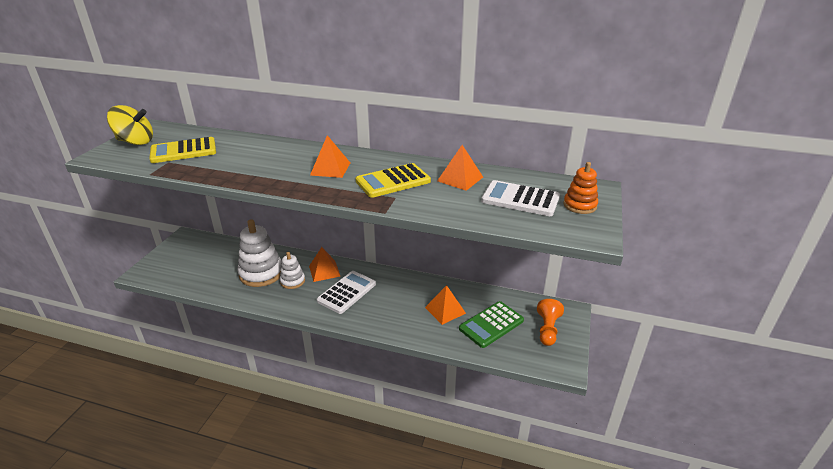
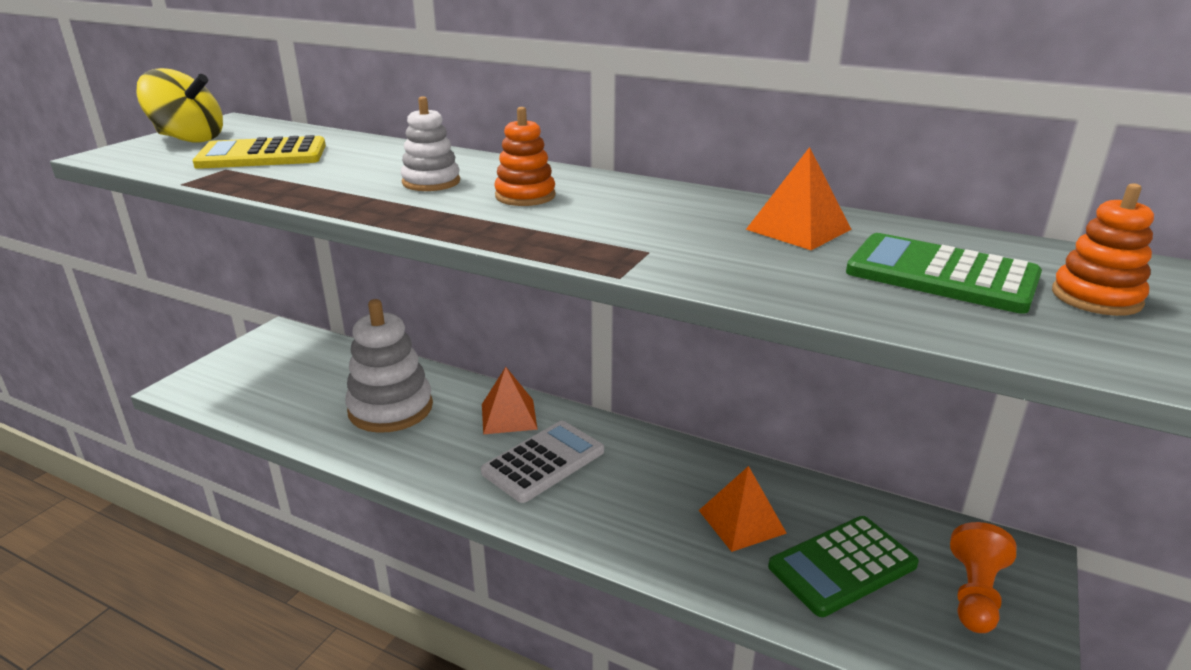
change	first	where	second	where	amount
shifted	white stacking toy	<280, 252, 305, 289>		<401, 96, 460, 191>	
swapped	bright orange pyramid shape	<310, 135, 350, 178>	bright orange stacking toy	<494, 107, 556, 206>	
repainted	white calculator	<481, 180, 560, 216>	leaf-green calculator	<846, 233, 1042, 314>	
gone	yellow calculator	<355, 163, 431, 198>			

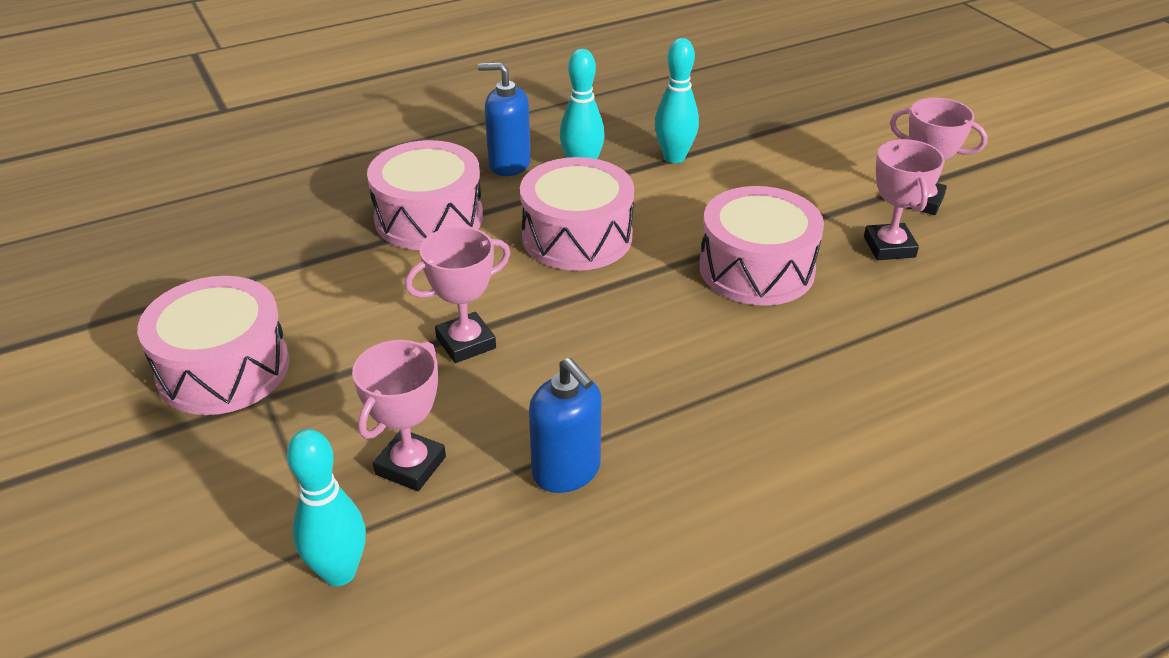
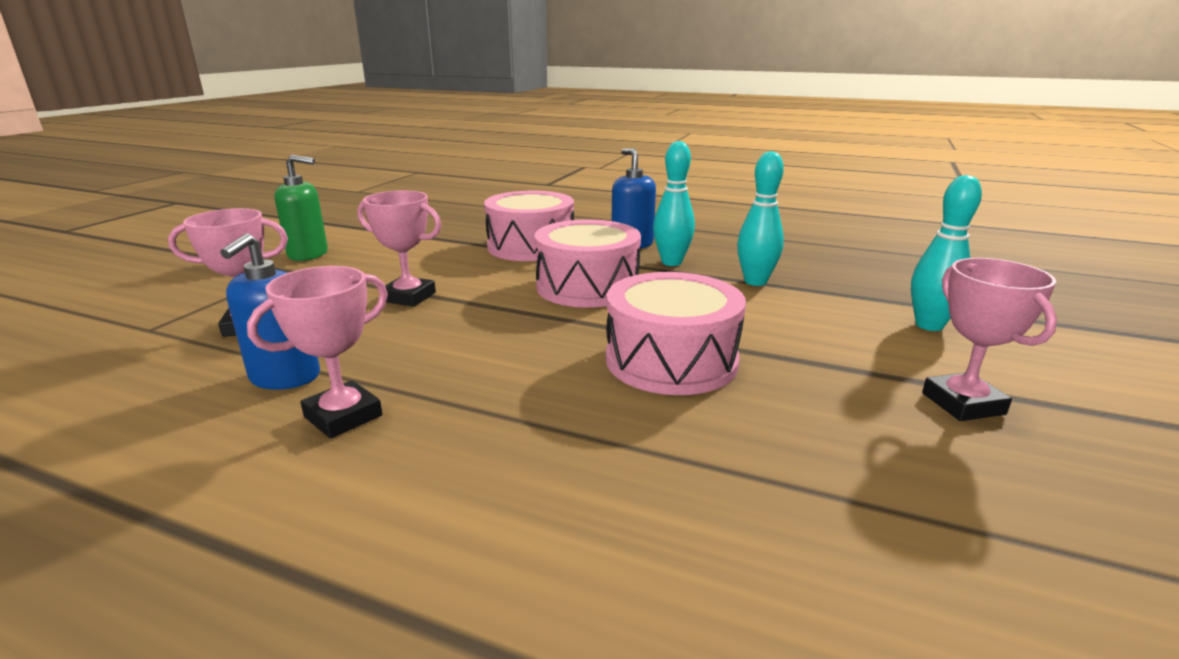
change	first	where	second	where	amount
shifted	rosy award cup	<864, 139, 945, 260>		<247, 266, 388, 439>	
swapped	rosy toy drum	<137, 276, 289, 415>	leaf-green pump bottle	<274, 155, 328, 261>	
shifted	aqua tenpin	<287, 429, 366, 586>		<911, 175, 982, 331>	

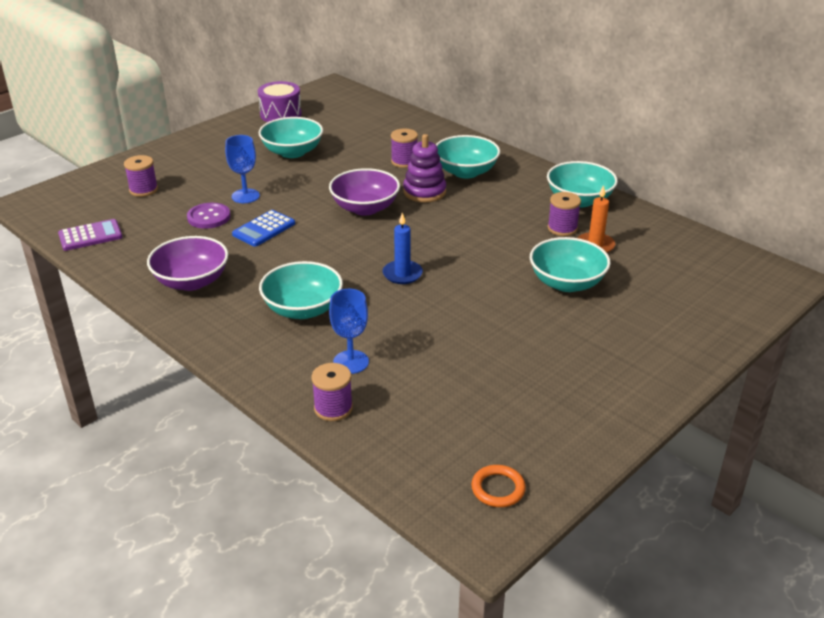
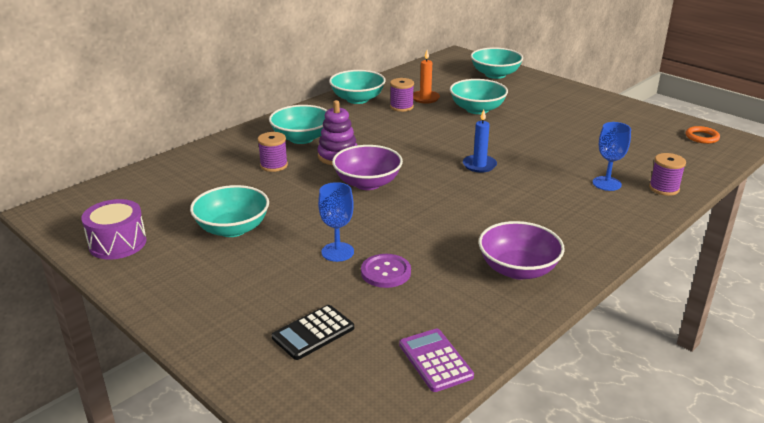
change	first	where	second	where	amount
swapped	purple spool	<124, 155, 158, 197>	jet-black calculator	<272, 305, 354, 360>	
shifted	aqua serving bowl	<259, 261, 343, 319>		<471, 47, 523, 79>	
gone	cobalt calculator	<232, 210, 295, 247>			

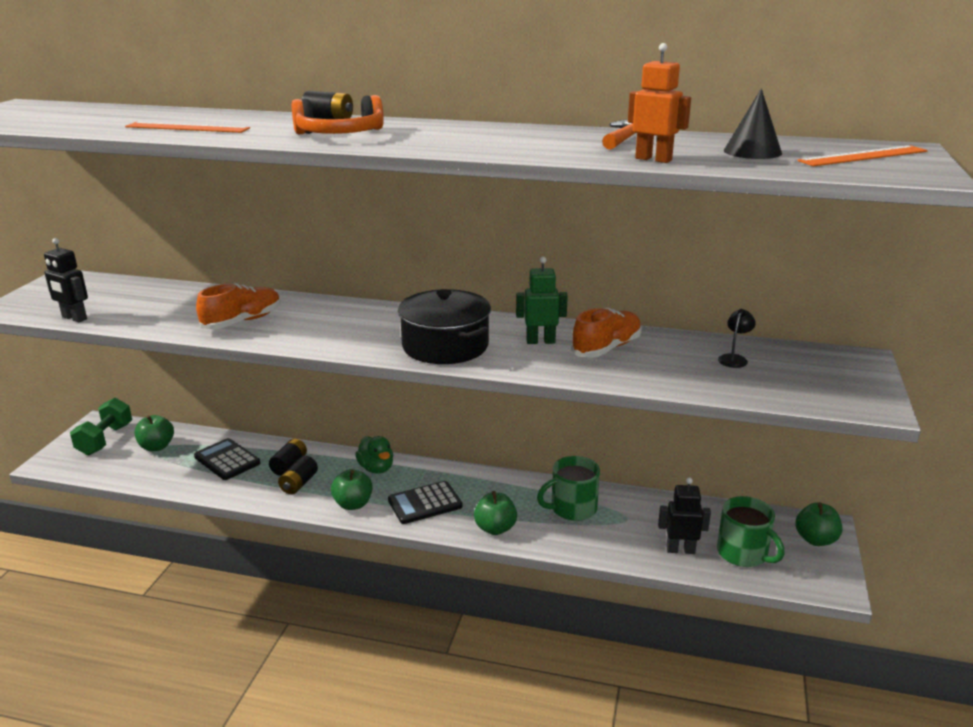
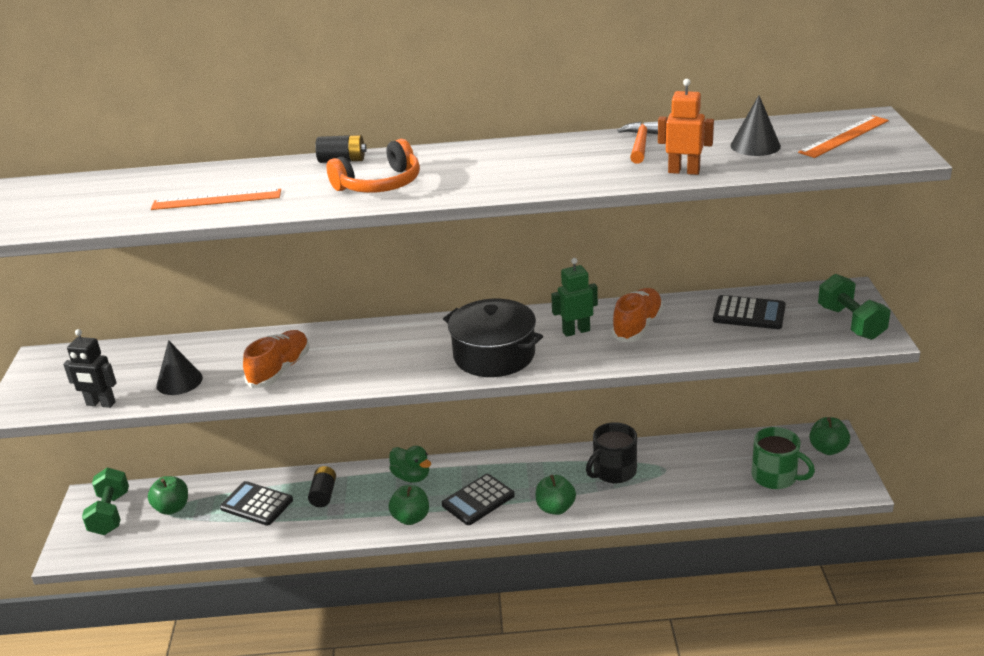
change	first	where	second	where	amount
new			jet-black cone	<157, 340, 203, 395>	
repainted	leaf-green mug	<537, 456, 600, 521>	jet-black mug	<586, 422, 637, 483>	
swapped	jet-black desk lamp	<718, 309, 756, 368>	jet-black calculator	<713, 295, 786, 329>	
new			leaf-green free weight	<818, 274, 890, 340>	
gone	jet-black battery	<278, 455, 318, 494>			
gone	jet-black toy robot	<658, 477, 711, 554>			

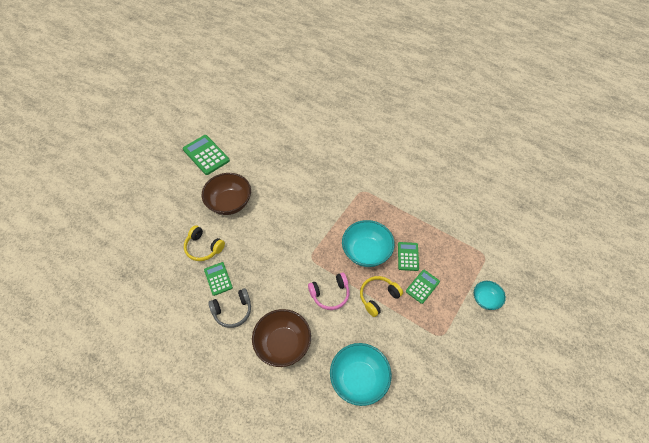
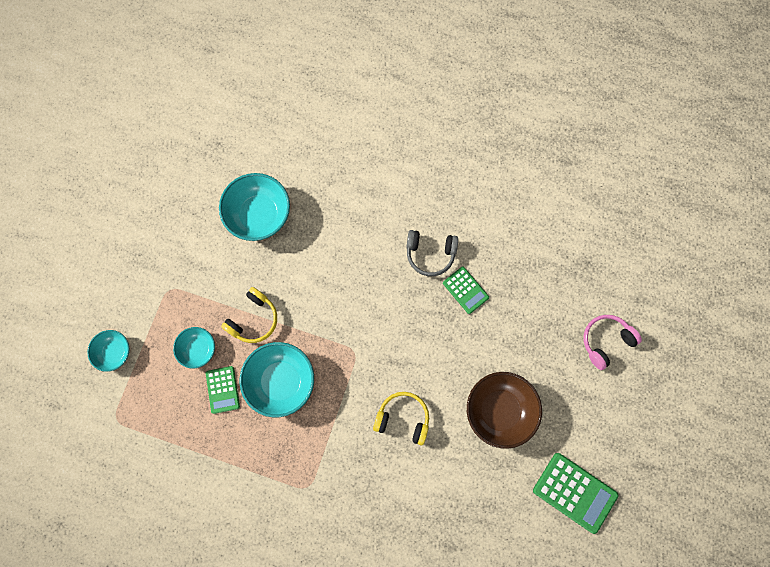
change	first	where	second	where	amount
swapped	leaf-green calculator	<406, 270, 440, 304>	aqua serving bowl	<173, 327, 215, 368>	
shifted	yellow over-ear headphones	<184, 225, 225, 261>		<373, 392, 429, 445>	
rotated	ash-grey over-ear headphones	<208, 288, 251, 328>		<406, 230, 458, 276>	135 degrees counterclockwise
shifted	rosy over-ear headphones	<308, 272, 349, 310>		<584, 315, 642, 370>	
gone	russet serving bowl	<252, 309, 311, 367>			

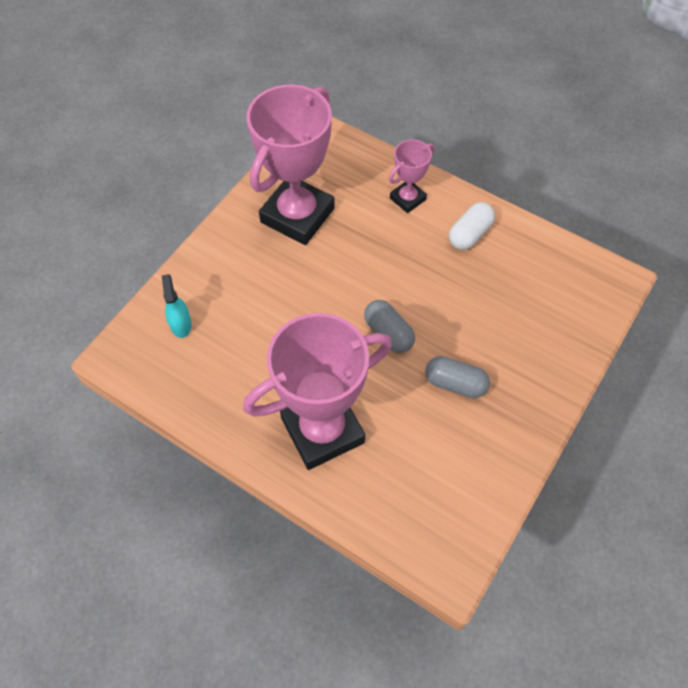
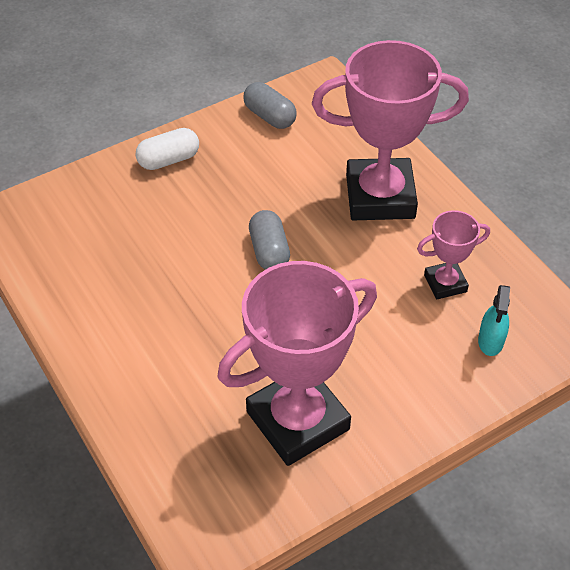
change	first	where	second	where	amount
shifted	white capsule	<449, 202, 495, 250>		<135, 128, 199, 170>	
shifted	ash-grey capsule	<425, 356, 490, 398>		<243, 82, 297, 129>	
shifted	rosy award cup	<389, 139, 434, 213>		<417, 210, 490, 299>	

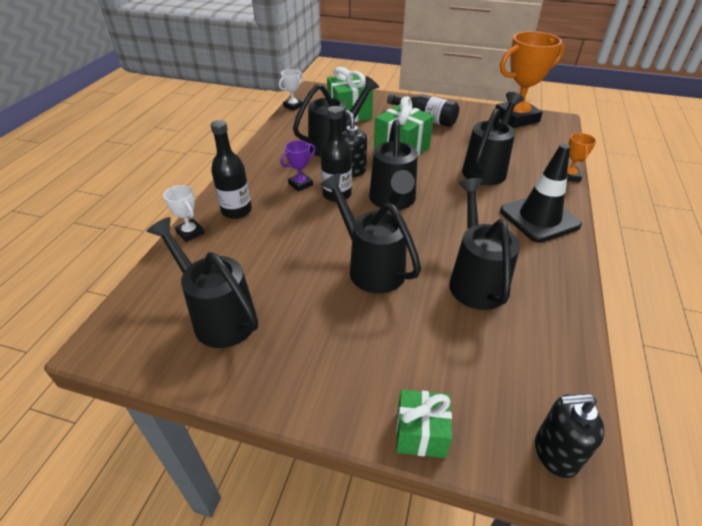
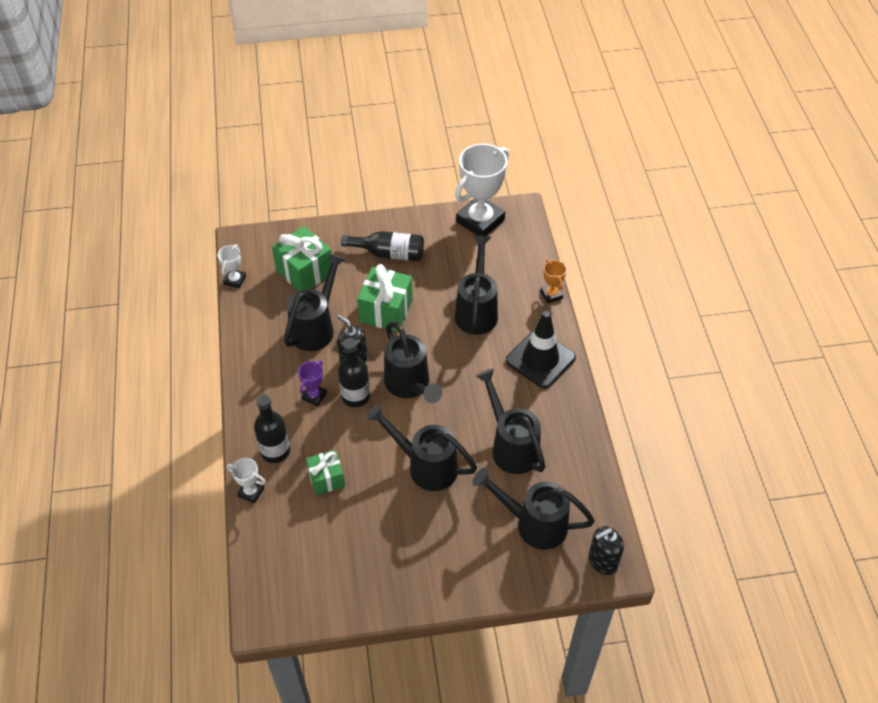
change	first	where	second	where	amount
shifted	leaf-green gift	<396, 389, 452, 458>		<306, 450, 345, 495>	
repainted	bright orange award cup	<495, 31, 564, 128>	white award cup	<455, 144, 509, 236>	
shifted	jet-black watering pot	<147, 217, 258, 348>		<472, 468, 595, 550>	

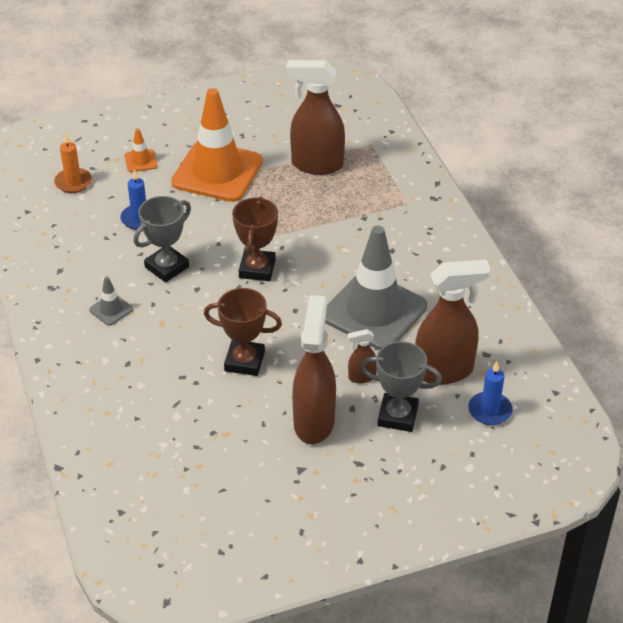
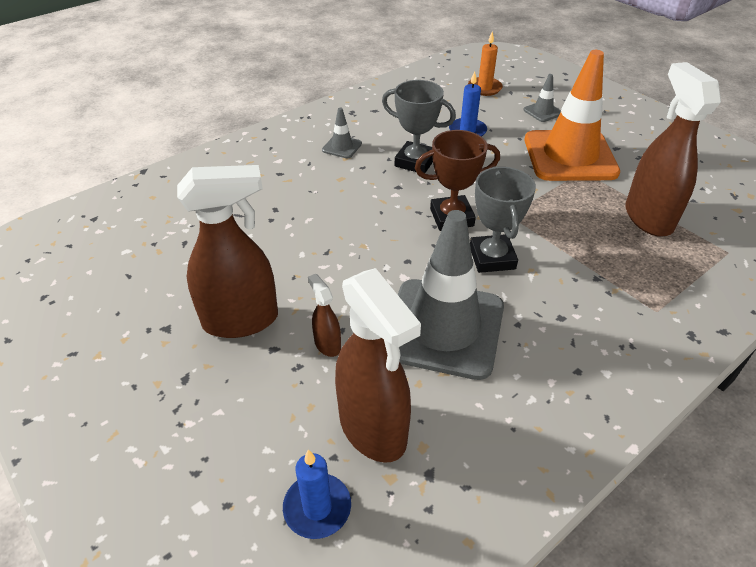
change	first	where	second	where	amount
shifted	ash-grey award cup	<360, 341, 442, 432>		<470, 166, 536, 273>	
repainted	bright orange road cone	<125, 128, 157, 172>	ash-grey road cone	<524, 74, 561, 122>	
gone	russet award cup	<204, 288, 282, 376>			

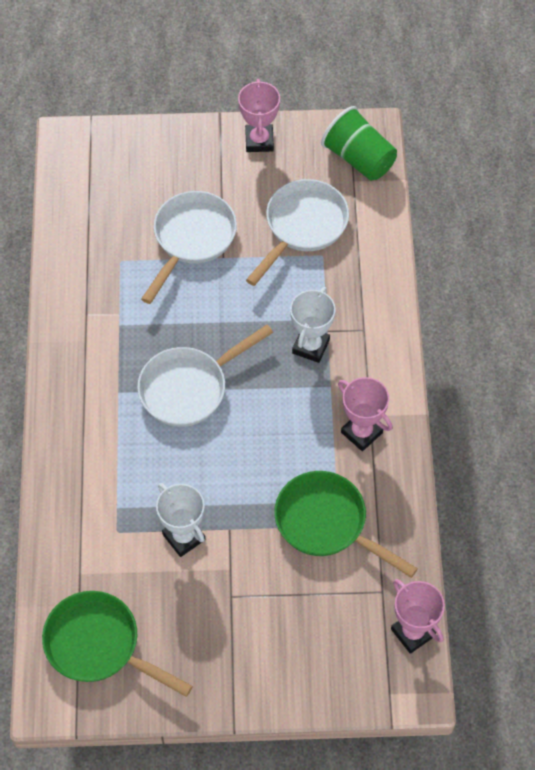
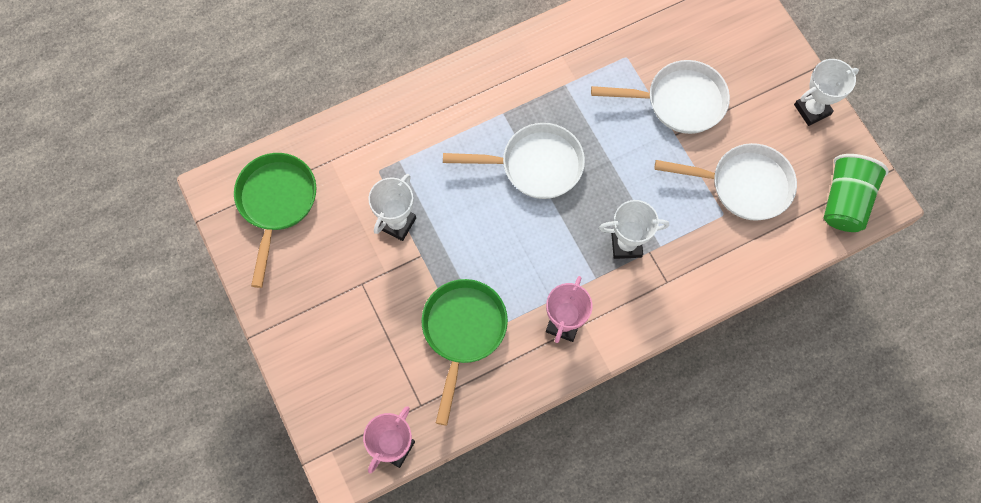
change	first	where	second	where	amount
rotated	white skillet	<137, 325, 273, 427>		<443, 123, 585, 199>	150 degrees clockwise
repainted	rosy award cup	<238, 79, 280, 152>	white award cup	<794, 59, 859, 126>	

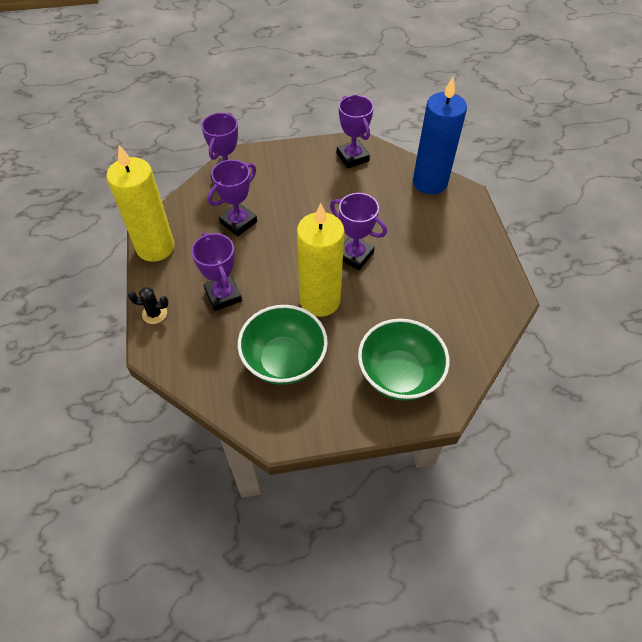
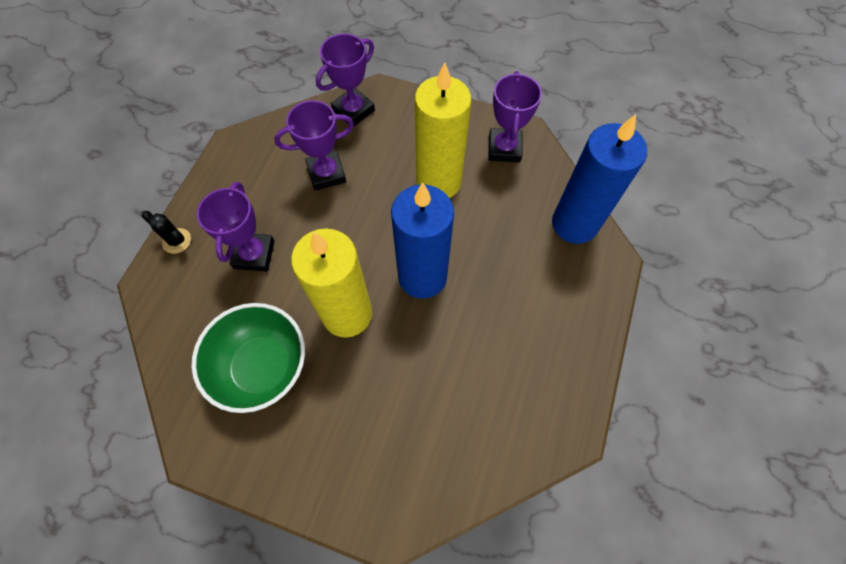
change	first	where	second	where	amount
swapped	purple award cup	<330, 193, 387, 270>	cobalt pillar candle	<391, 182, 454, 299>	
shifted	yellow pillar candle	<106, 145, 174, 262>		<415, 62, 471, 198>	
gone	leaf-green serving bowl	<358, 319, 450, 401>			

